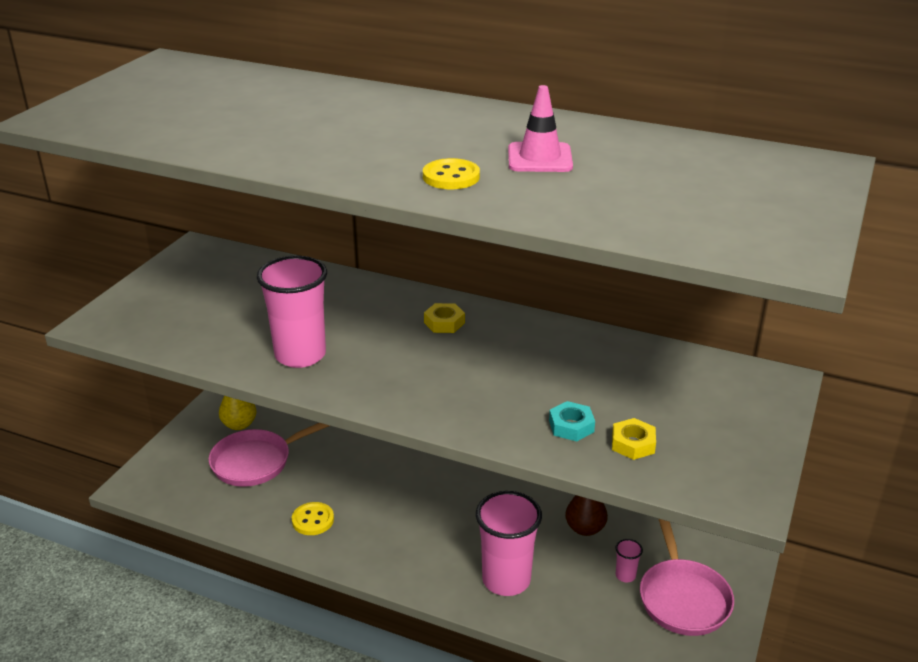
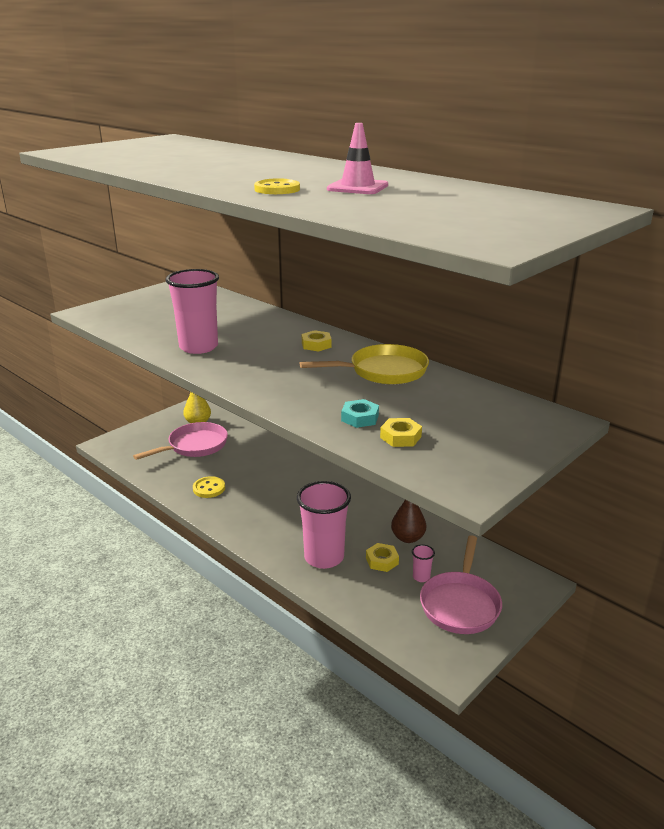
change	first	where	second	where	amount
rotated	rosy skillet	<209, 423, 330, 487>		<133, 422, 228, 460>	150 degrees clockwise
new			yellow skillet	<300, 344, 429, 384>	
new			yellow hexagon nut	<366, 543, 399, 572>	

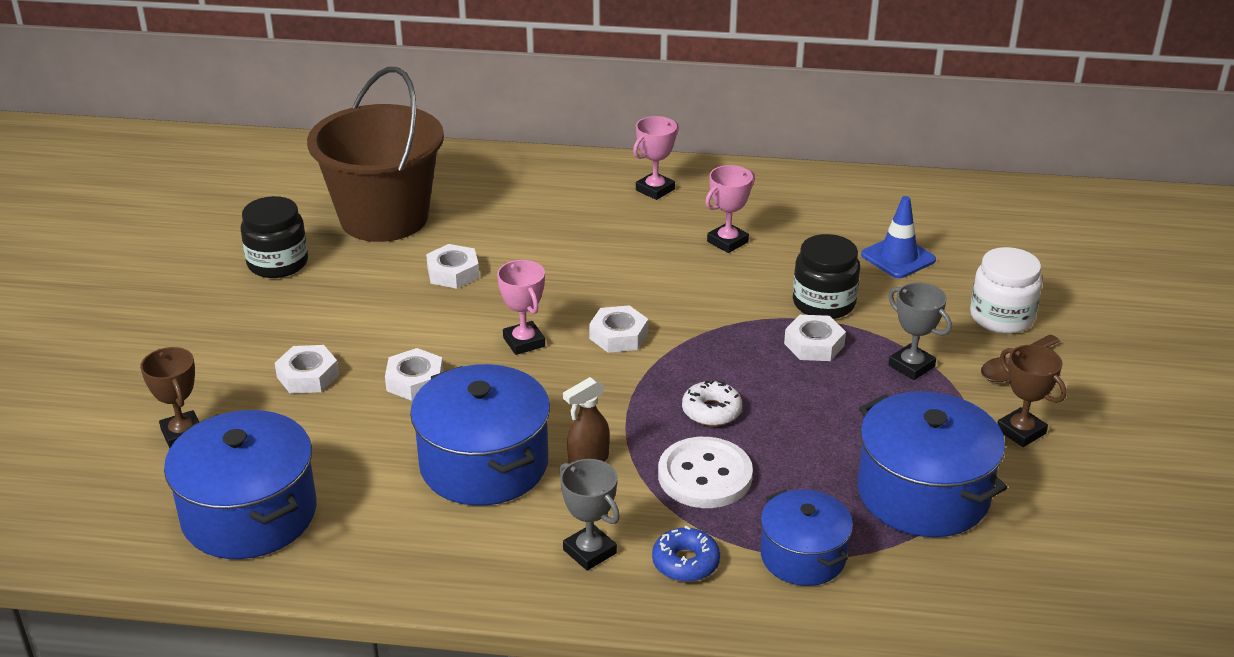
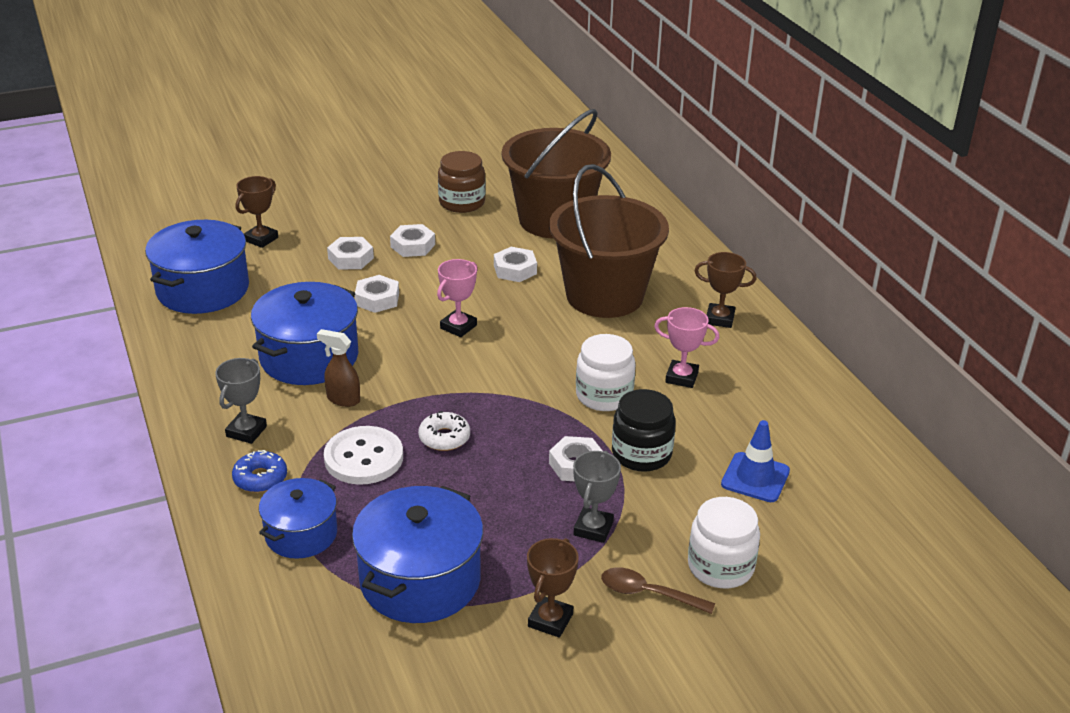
change	first	where	second	where	amount
shifted	white hexagon nut	<589, 305, 648, 353>		<390, 224, 435, 257>	
repainted	jet-black jar	<241, 196, 308, 278>	russet jar	<438, 151, 485, 213>	
new			russet pail	<549, 164, 669, 318>	
new			white jar	<576, 334, 635, 411>	
repainted	rosy award cup	<633, 116, 679, 200>	russet award cup	<695, 252, 757, 328>	

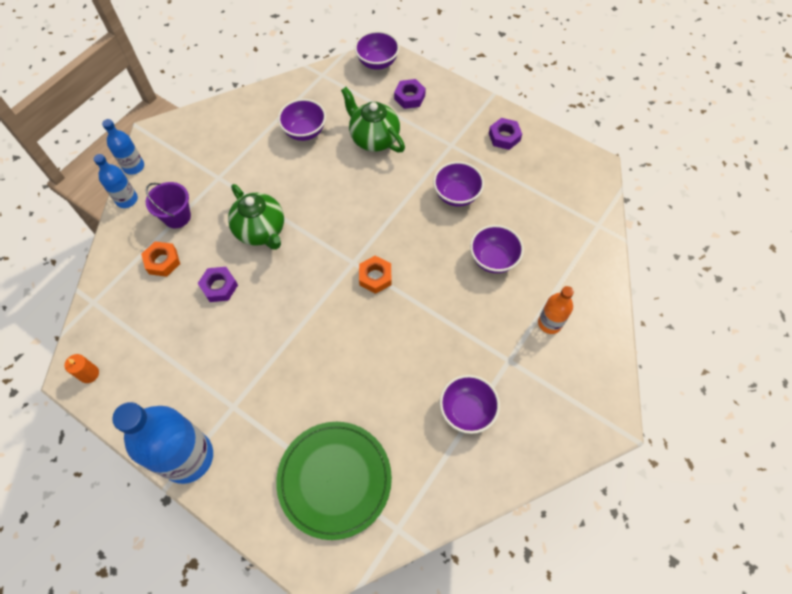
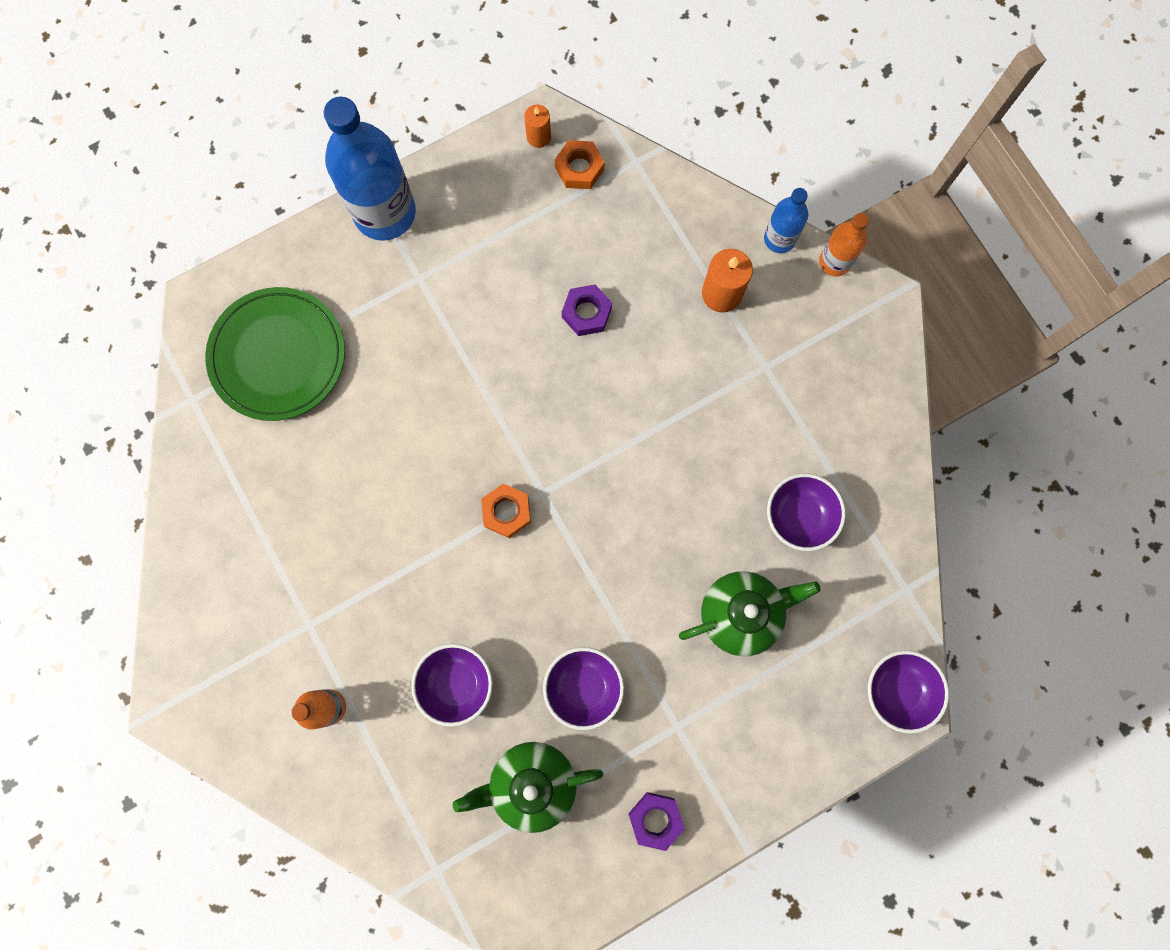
change	first	where	second	where	amount
shifted	leaf-green teapot	<228, 184, 284, 250>		<453, 742, 603, 833>	
shifted	bright orange hexagon nut	<141, 241, 180, 277>		<555, 140, 605, 189>	
swapped	purple pail	<146, 182, 191, 228>	bright orange pillar candle	<702, 249, 753, 313>	
repainted	cobalt bottle	<102, 119, 144, 175>	bright orange bottle	<819, 213, 869, 276>	
gone	purple hexagon nut	<394, 79, 426, 109>			
gone	purple serving bowl	<440, 375, 500, 434>			

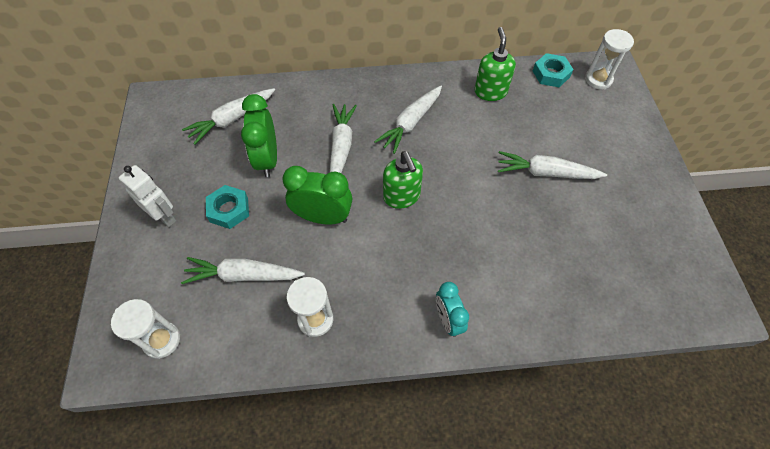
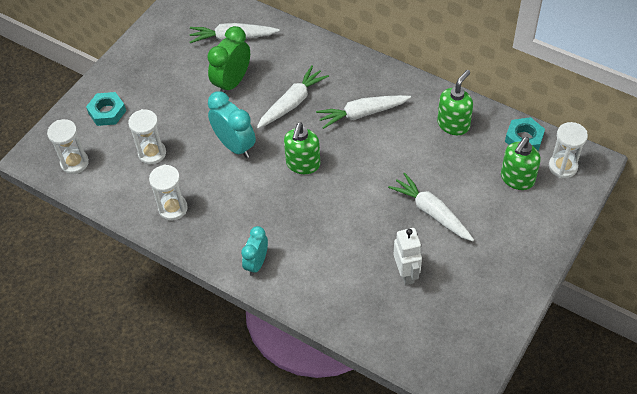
change	first	where	second	where	amount
shifted	aqua hexagon nut	<206, 185, 249, 229>		<86, 92, 126, 126>	
swapped	white root vegetable	<181, 257, 305, 284>	white sand timer	<128, 109, 166, 164>	
repainted	leaf-green alarm clock	<282, 166, 352, 225>	aqua alarm clock	<208, 91, 256, 158>	
shifted	white toy robot	<119, 165, 176, 227>		<394, 228, 422, 285>	
new			leaf-green pump bottle	<501, 137, 541, 190>	

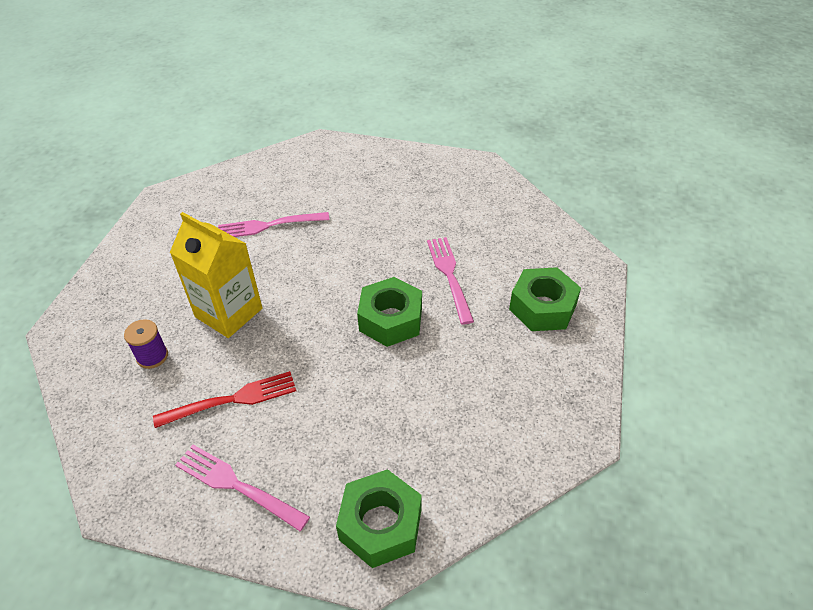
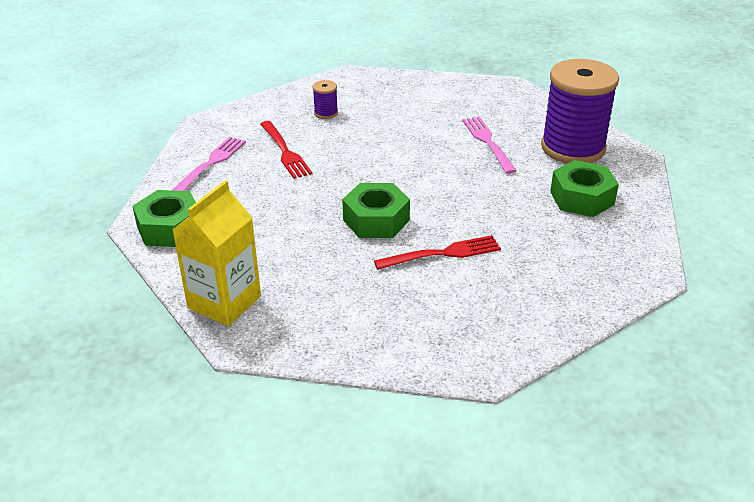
change	first	where	second	where	amount
shifted	yellow milk carton	<170, 212, 262, 338>		<172, 181, 261, 326>	
repainted	rosy table fork	<427, 237, 474, 324>	crimson table fork	<374, 235, 501, 270>	
new			purple spool	<541, 59, 619, 163>	
shifted	leaf-green hexagon nut	<509, 267, 581, 331>		<550, 160, 619, 217>	

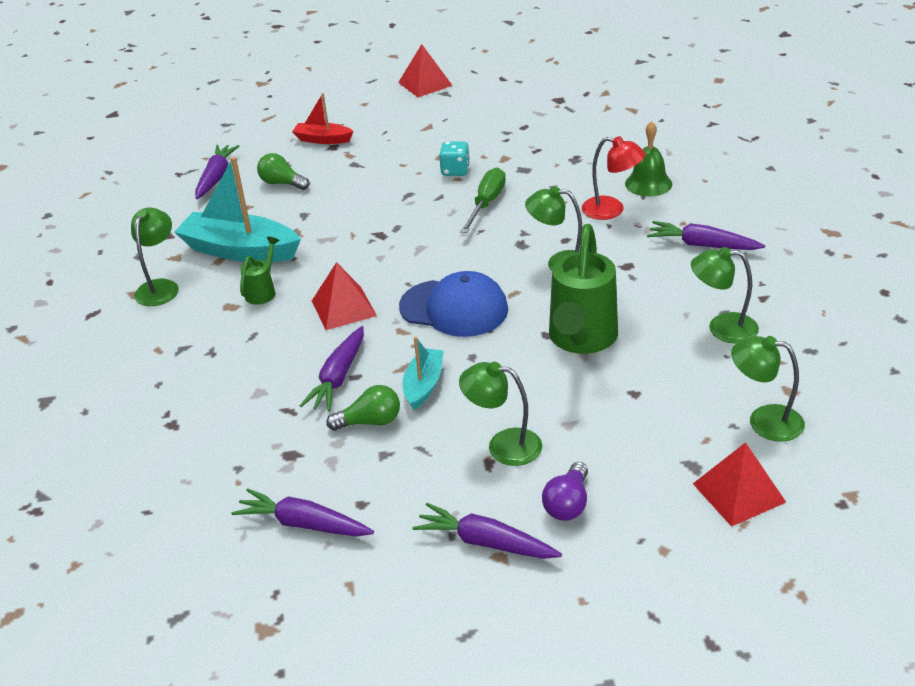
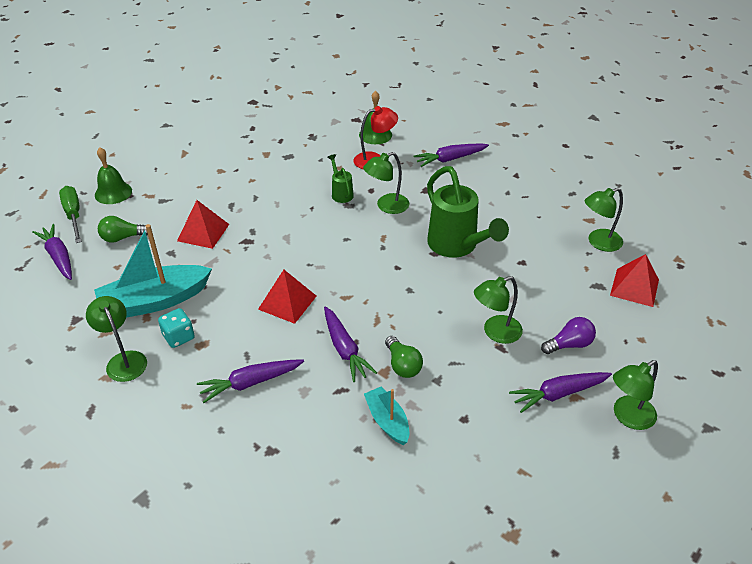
change	first	where	second	where	amount
shifted	leaf-green hand screwdriver	<460, 168, 506, 233>		<59, 186, 82, 243>	
swapped	crimson sailboat	<292, 93, 354, 144>	leaf-green hand bell	<95, 147, 132, 204>	
shifted	aqua game die	<439, 141, 470, 176>		<158, 308, 195, 348>	
shifted	crimson pyramid shape	<398, 44, 453, 97>		<177, 200, 229, 249>	
shifted	purple root vegetable	<232, 488, 374, 537>		<197, 360, 304, 403>	
shifted	leaf-green watering pot	<240, 237, 279, 305>		<328, 154, 354, 203>	
shifted	aqua sailboat	<403, 336, 444, 410>		<364, 386, 409, 445>	
rotated	leaf-green bulb	<326, 385, 400, 431>		<385, 336, 423, 378>	120 degrees clockwise
rotated	purple bulb	<542, 462, 588, 521>		<541, 317, 596, 354>	90 degrees counterclockwise
shifted	leaf-green desk lamp	<691, 247, 759, 343>		<613, 360, 658, 430>	
gone	cobalt baseball cap	<399, 271, 508, 337>			

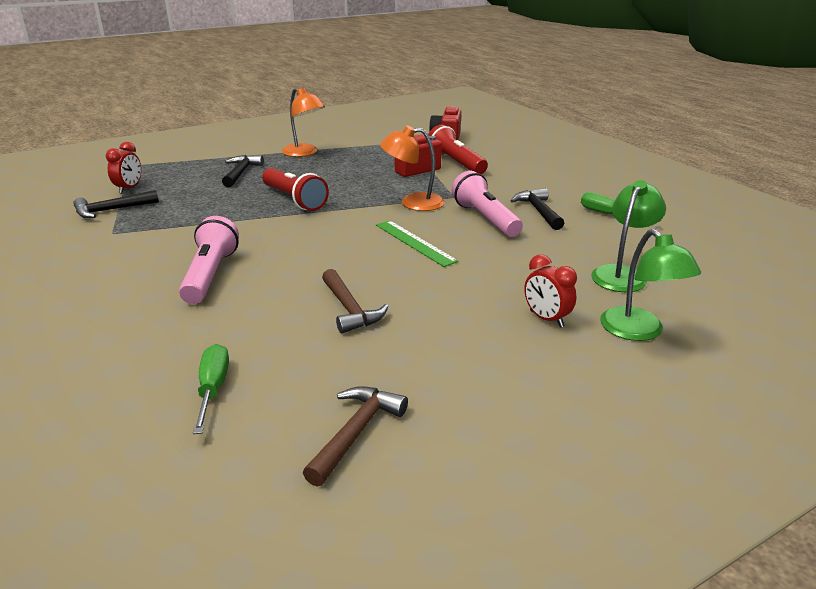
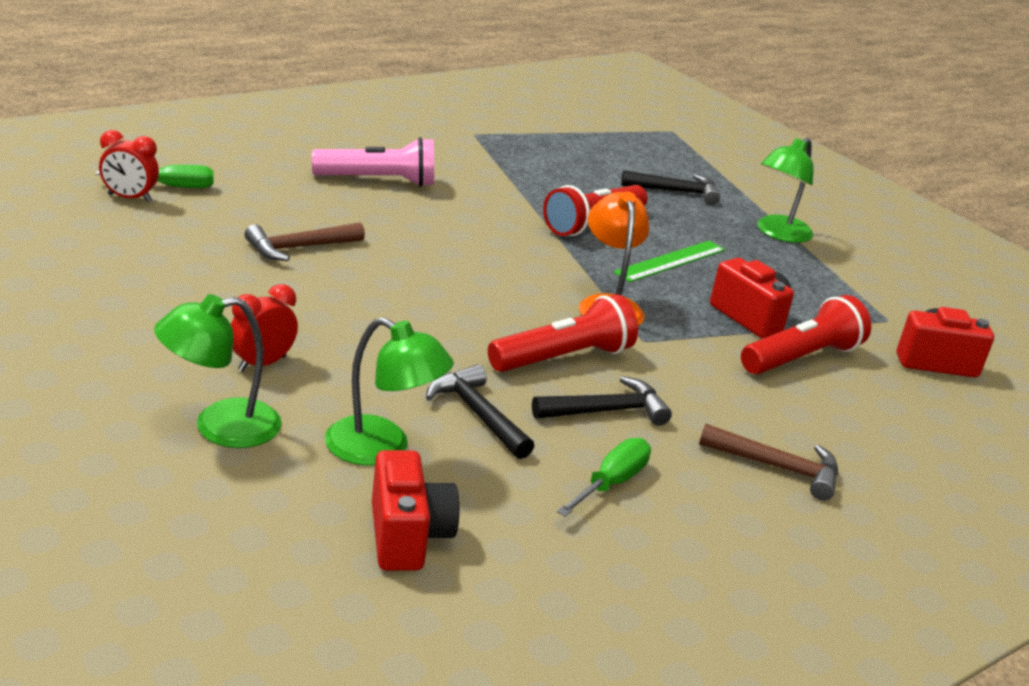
change	first	where	second	where	amount
shifted	crimson alarm clock	<106, 142, 141, 194>		<99, 130, 159, 202>	
new			crimson compact camera	<372, 450, 460, 571>	
shifted	jet-black carpenter's hammer	<73, 190, 159, 218>		<426, 364, 534, 459>	
repainted	rosy pocket torch	<451, 171, 523, 237>	crimson pocket torch	<488, 294, 638, 372>	
shifted	leaf-green ruler	<376, 220, 459, 267>		<613, 241, 725, 282>	
shifted	russet carpenter's hammer	<303, 386, 408, 487>		<699, 424, 838, 501>	
repainted	bright orange desk lamp	<282, 88, 325, 157>	leaf-green desk lamp	<757, 138, 814, 243>	

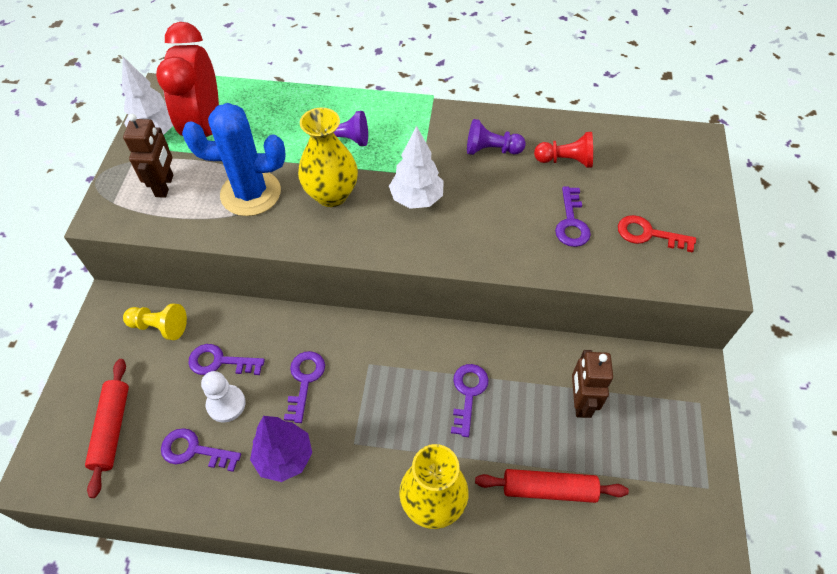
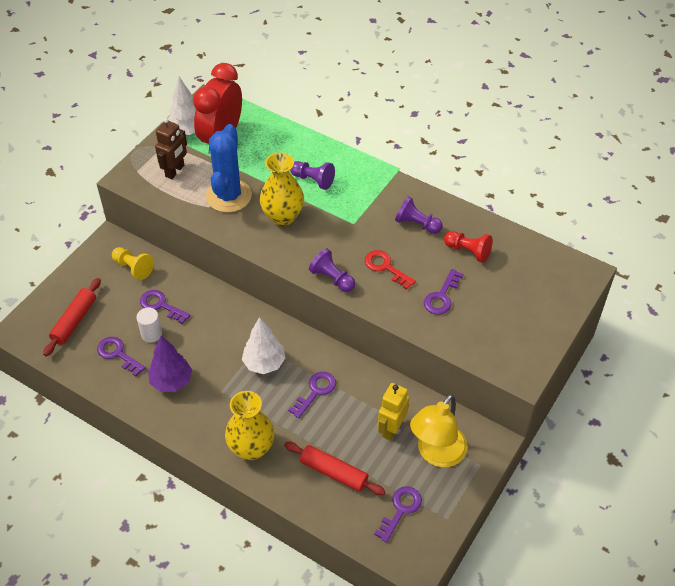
change	first	where	second	where	amount
swapped	white game pawn	<201, 371, 246, 423>	white solid cylinder	<136, 308, 162, 343>	
rotated	cobalt prickly plant	<182, 103, 286, 216>		<206, 124, 252, 213>	75 degrees clockwise
shifted	white toy tree	<389, 126, 444, 209>		<242, 317, 285, 374>	
new			purple game pawn	<309, 248, 355, 292>	
shifted	crimson latchkey	<618, 215, 696, 253>		<364, 250, 416, 290>	
shifted	purple latchkey	<284, 351, 325, 423>		<374, 487, 422, 543>	
repainted	russet toy robot	<572, 350, 613, 418>	yellow toy robot	<378, 383, 409, 441>	
new			yellow desk lamp	<410, 394, 467, 467>	

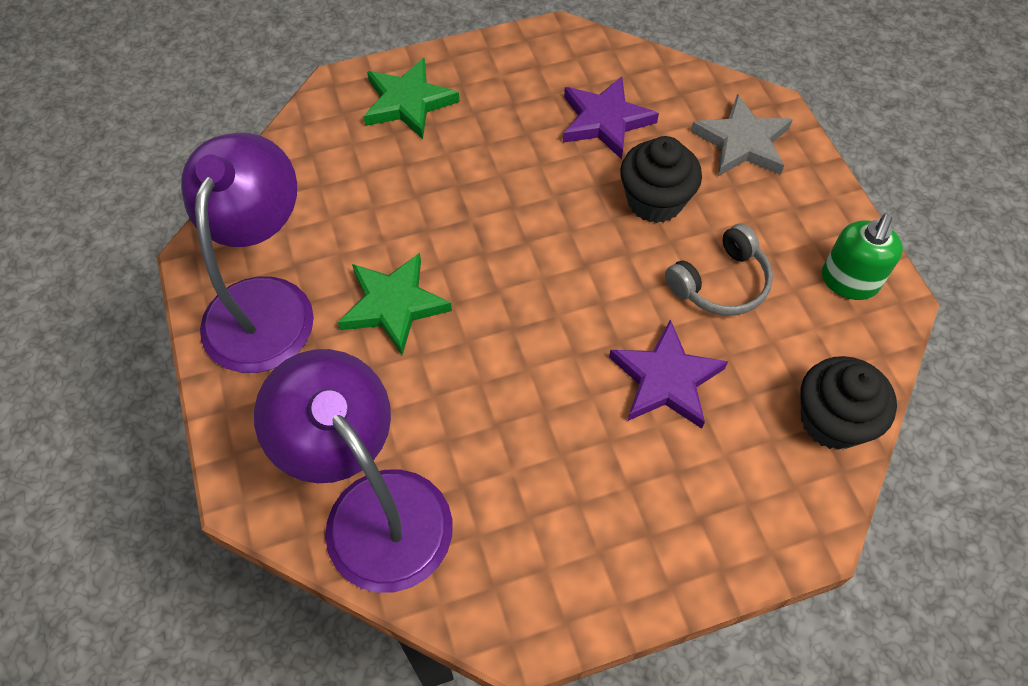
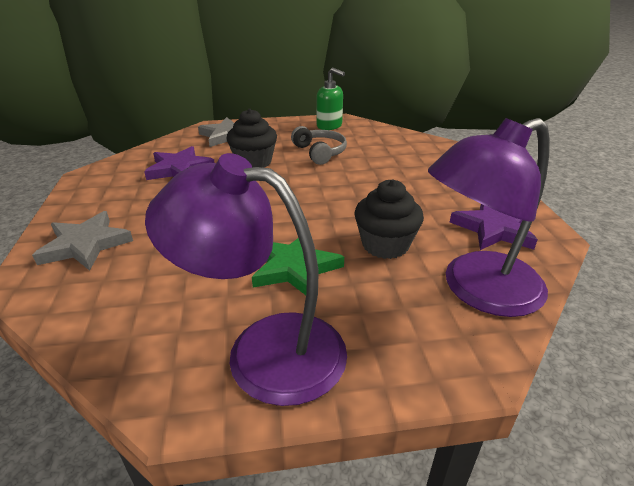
change	first	where	second	where	amount
repainted	leaf-green five-pointed star	<363, 58, 460, 139>	ash-grey five-pointed star	<32, 211, 133, 271>	
shifted	jet-black muffin	<801, 356, 897, 450>		<355, 179, 424, 259>	
shifted	purple five-pointed star	<609, 319, 728, 429>		<450, 204, 538, 250>	

